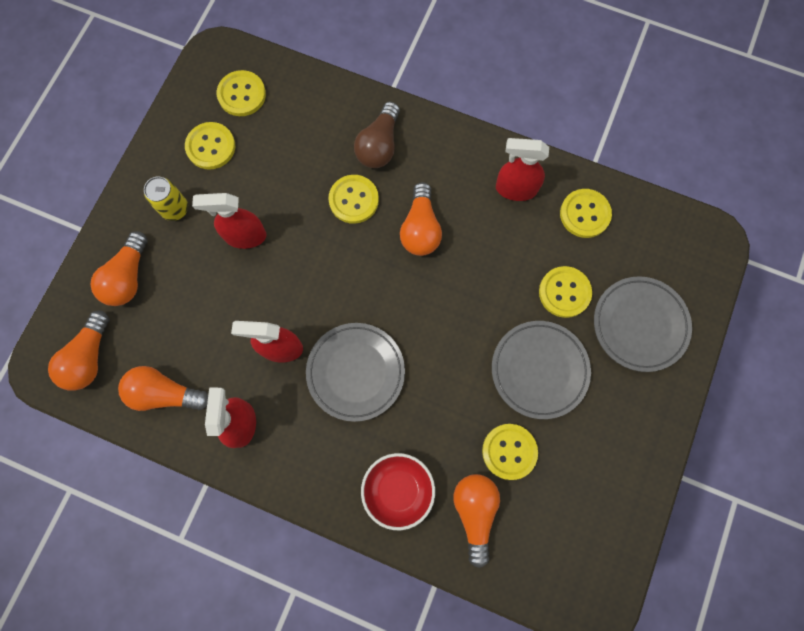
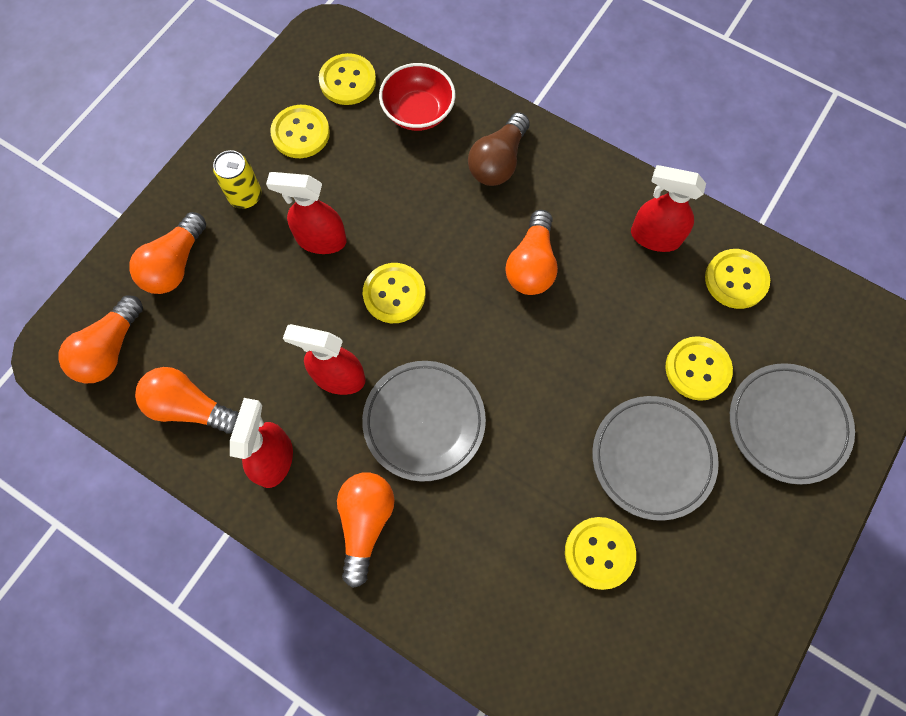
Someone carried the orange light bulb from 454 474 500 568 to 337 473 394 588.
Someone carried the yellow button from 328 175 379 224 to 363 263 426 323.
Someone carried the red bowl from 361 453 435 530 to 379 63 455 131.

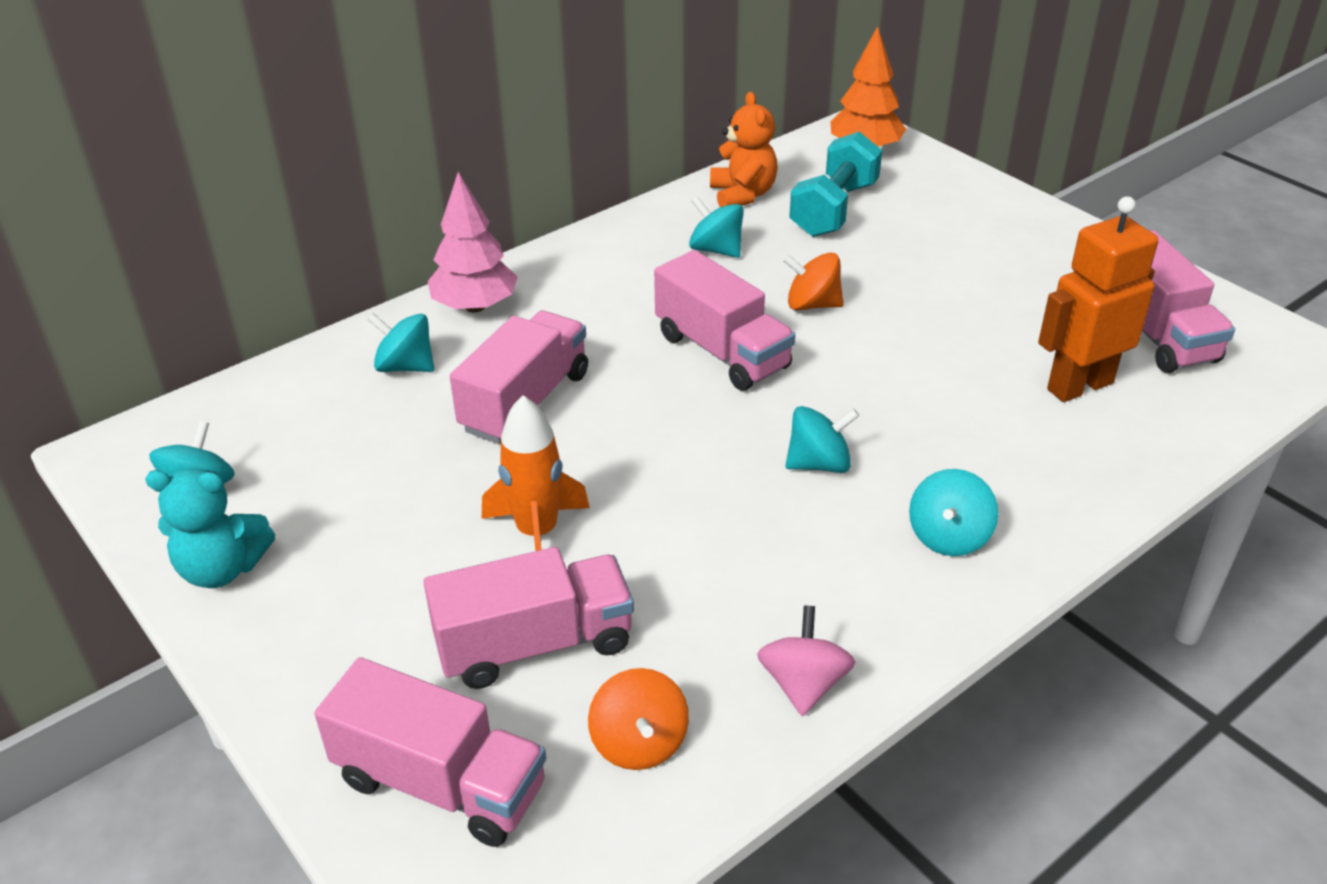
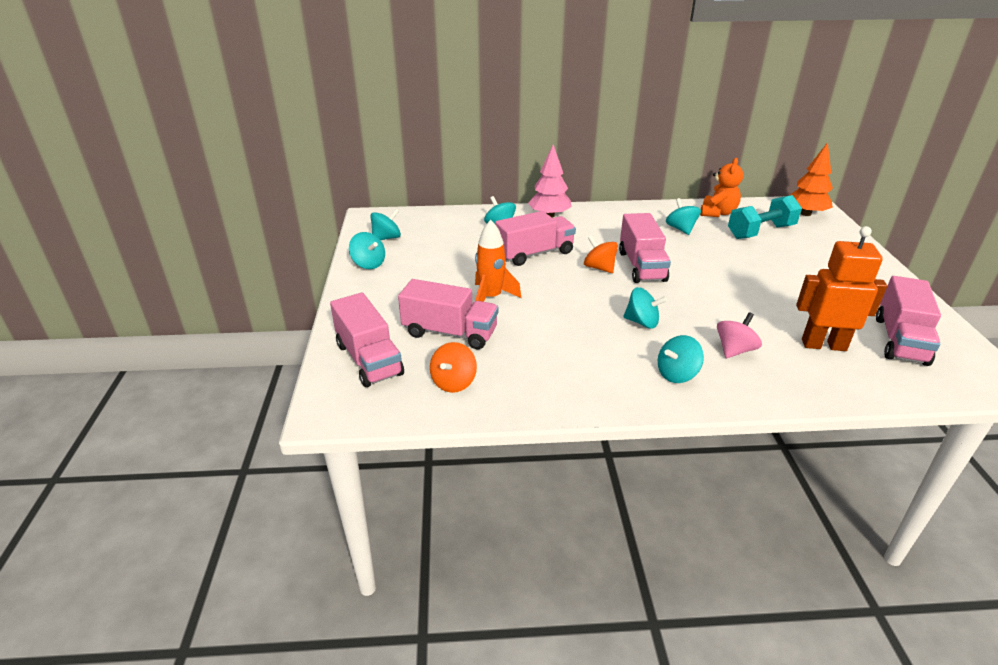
Someone swapped the turquoise teddy bear at 145 468 275 588 for the turquoise spinning top at 349 232 385 269.
Someone carried the orange spinning top from 783 253 844 310 to 584 235 618 273.
Someone carried the pink spinning top from 757 606 855 716 to 717 312 762 358.

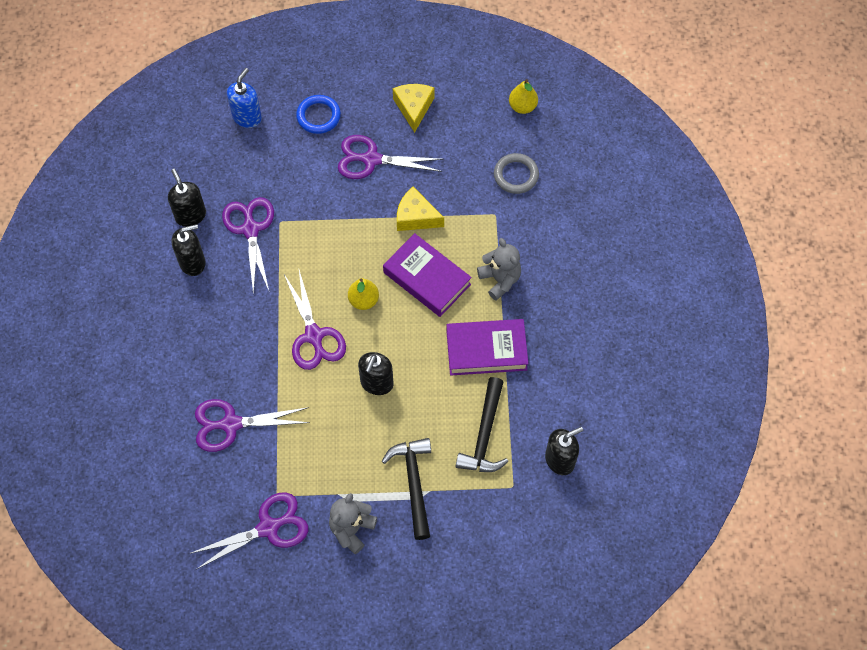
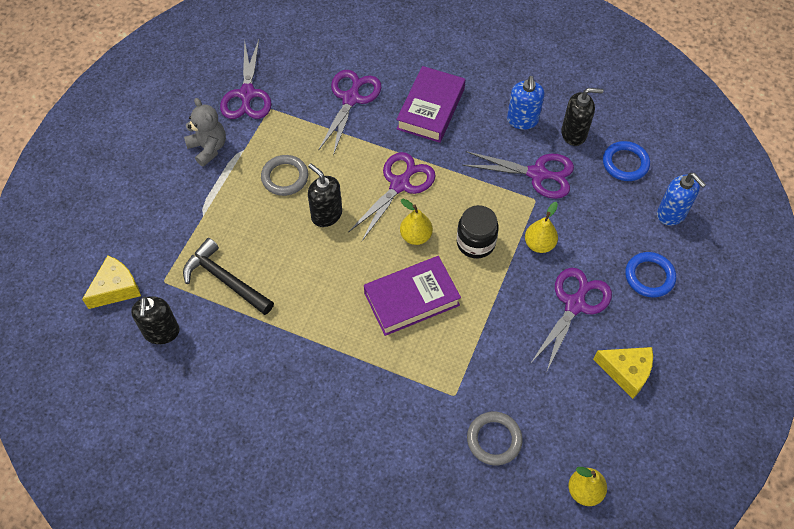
Someone carried the yellow cheese from 397 187 444 231 to 82 256 141 309.
Someone put down the grey ring at 261 155 308 196.
Someone rotated the purple scissors at 284 270 346 370 by 120 degrees clockwise.
Someone carried the purple book from 446 319 529 375 to 396 66 465 143.
Someone put down the black jar at 457 205 499 259.
Someone repainted the black soap dispenser at 172 224 205 276, which became the blue soap dispenser at 507 76 545 129.
Someone put down the yellow pear at 525 202 558 253.
Someone put down the blue ring at 603 141 650 181.
Someone took away the black hammer at 382 438 431 540.
Someone took away the grey teddy bear at 477 238 521 300.

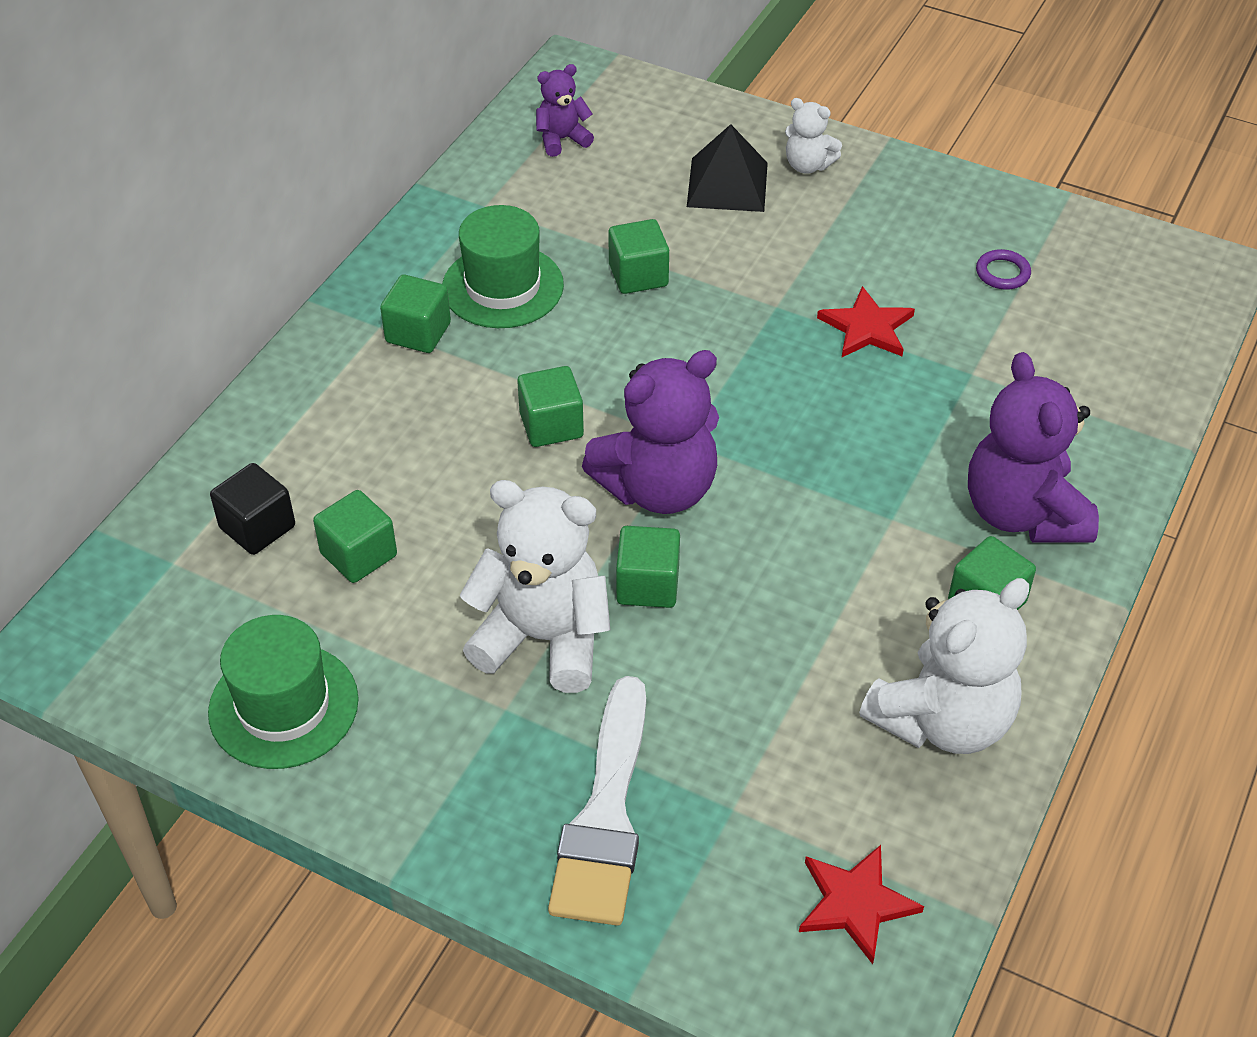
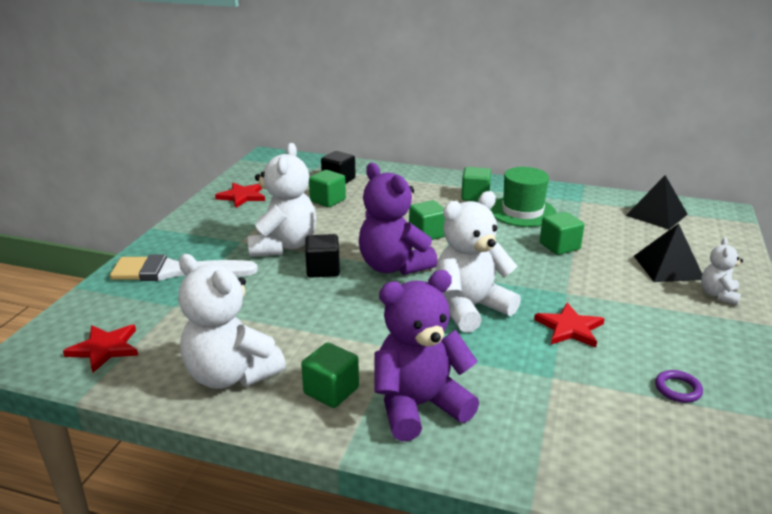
Someone swapped the green hat at 208 615 359 769 for the red star at 215 183 265 208.
Someone repainted the green cube at 616 526 680 608, which became the black cube at 305 234 340 278.
Someone put down the white teddy bear at 436 191 521 333.
Someone swapped the purple teddy bear at 536 64 594 157 for the black pyramid at 626 175 688 229.

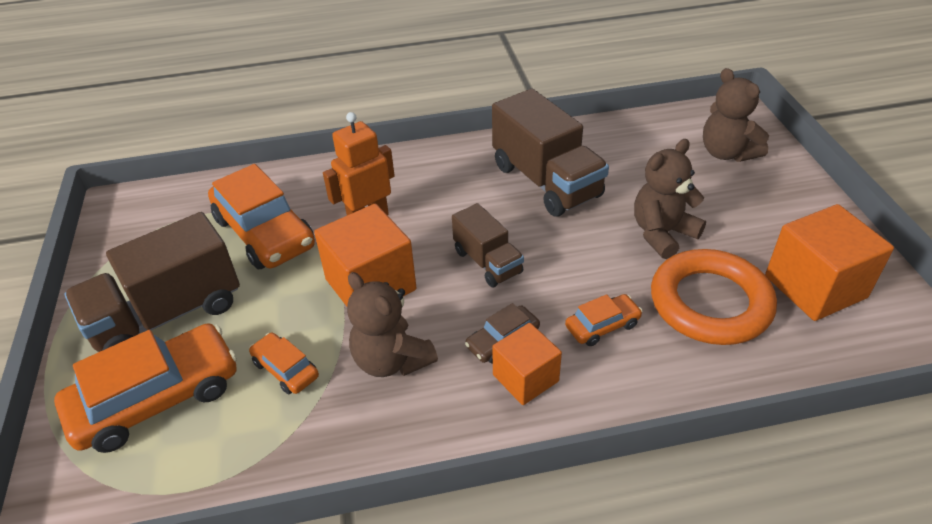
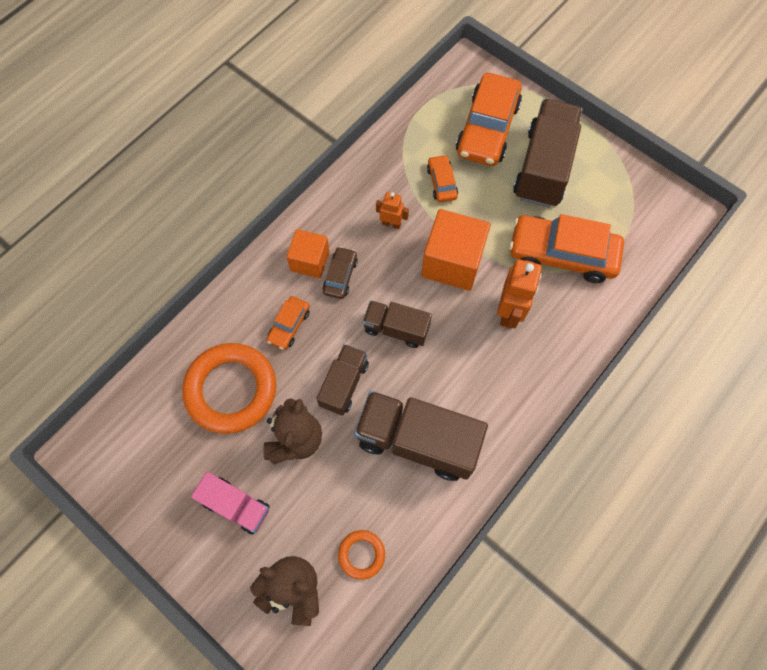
Someone put down the pink truck at 191 472 270 535.
Someone put down the brown truck at 316 344 369 416.
Someone put down the orange ring at 338 530 385 580.
Someone swapped the brown teddy bear at 347 272 438 377 for the orange robot at 376 192 409 229.
Someone rotated the orange car at 249 333 319 394 by 105 degrees counterclockwise.
Someone took away the orange cube at 765 204 894 321.

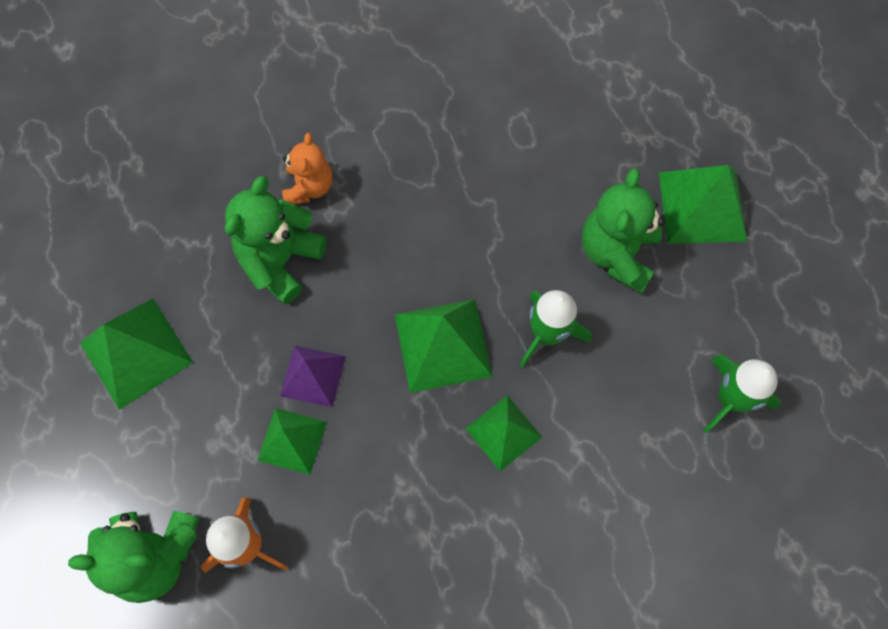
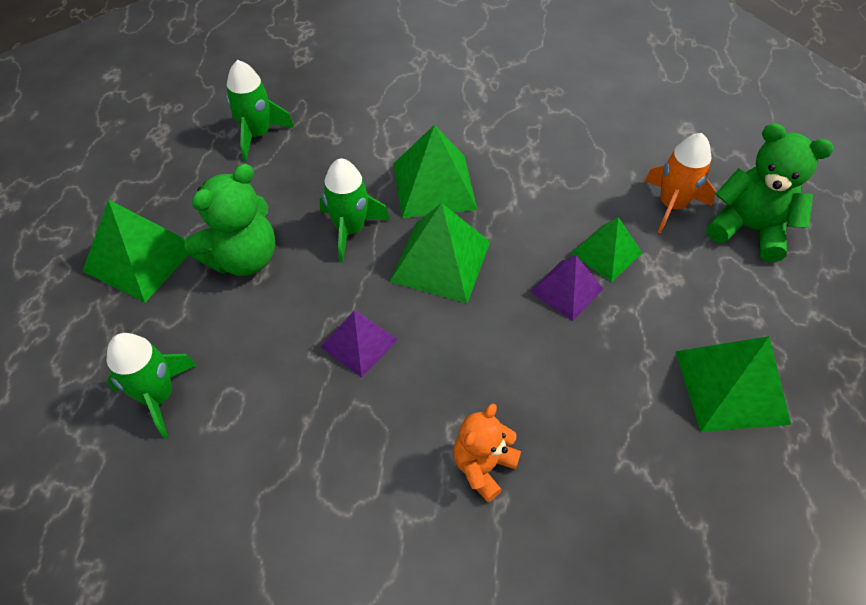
Someone put down the green rocket at 107 333 196 439.
Someone put down the purple pyramid at 320 311 398 378.
Someone scaled the green pyramid at 465 395 542 471 by 1.56.
Someone took away the green teddy bear at 225 176 327 304.

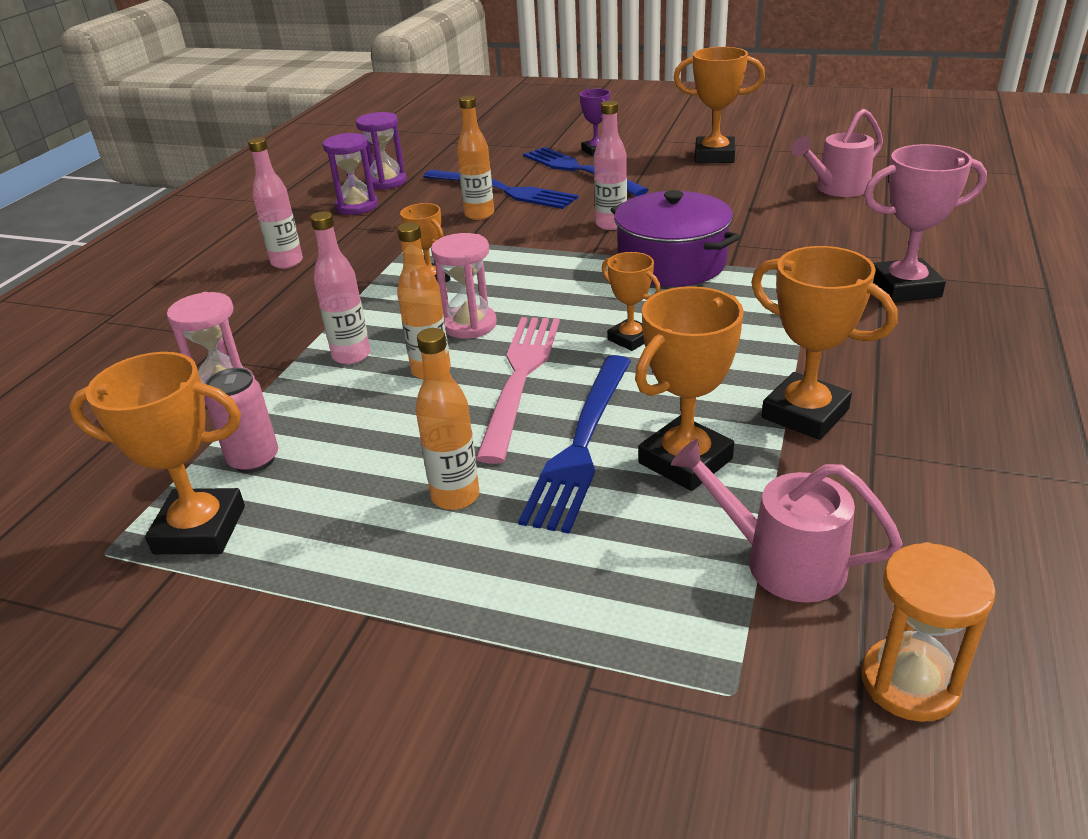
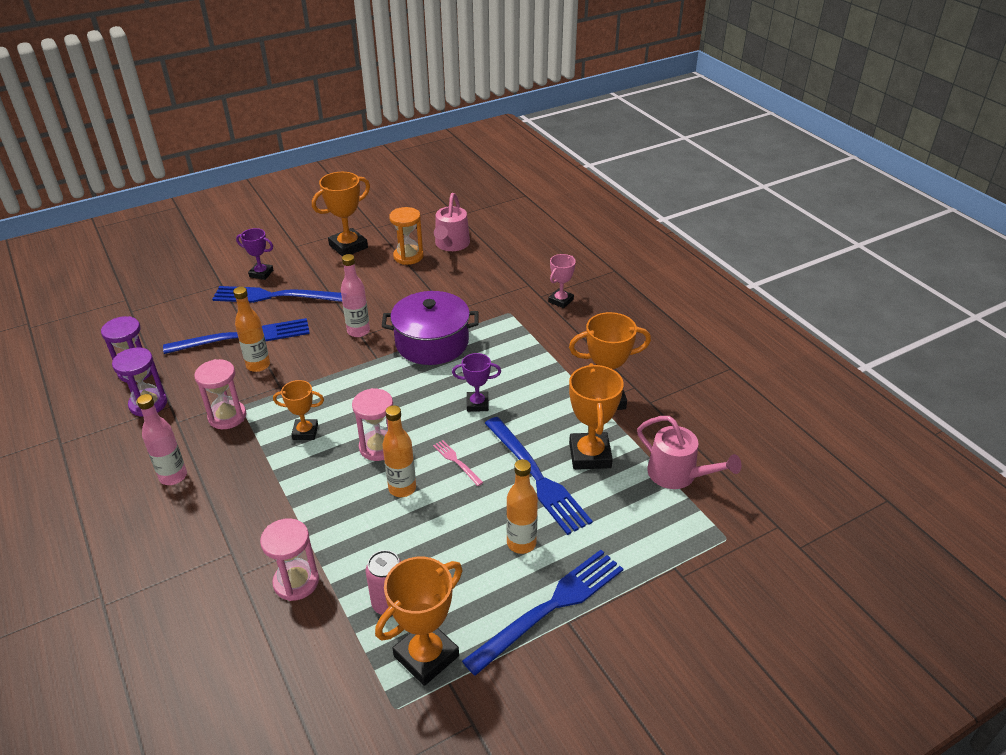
Someone put down the pink hourglass at 194 359 246 429.
Someone carried the orange hourglass from 861 542 996 722 to 389 207 424 265.
Someone scaled the pink fork at 476 317 560 464 by 0.44.
Someone repainted the orange trophy at 602 252 661 351, which became the purple trophy at 452 353 501 412.
Someone put down the blue fork at 462 550 623 676.
Someone scaled the pink trophy at 864 144 987 302 by 0.60.
Someone rotated the pink watering can at 671 439 903 603 by 120 degrees counterclockwise.
Someone took away the pink bottle at 310 211 370 364.

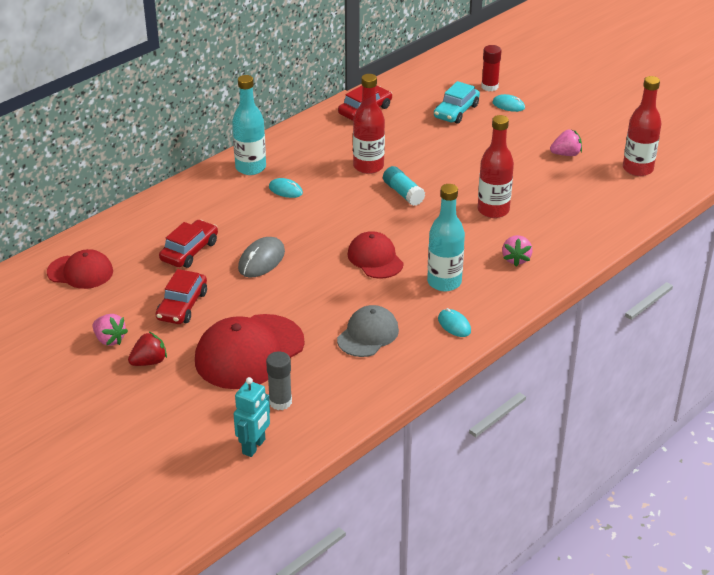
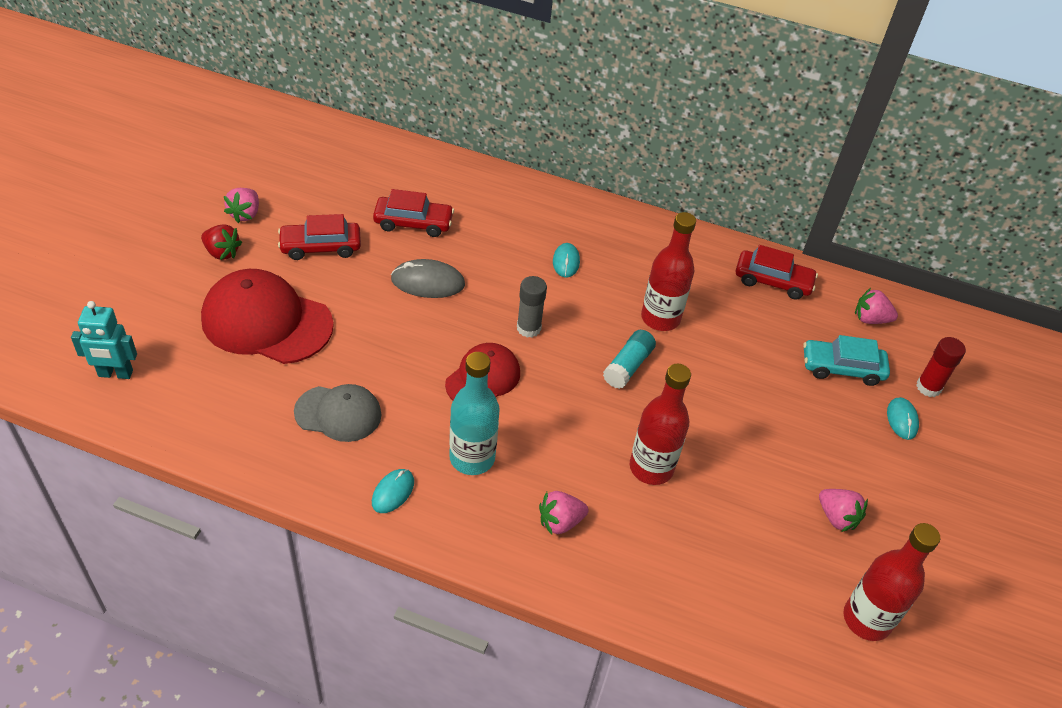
Someone carried the grey glue stick from 266 351 292 410 to 517 276 547 338.
Someone put down the pink strawberry at 855 288 898 324.
Someone took away the red cap at 47 249 113 289.
Someone took away the turquoise bottle at 232 75 266 175.

